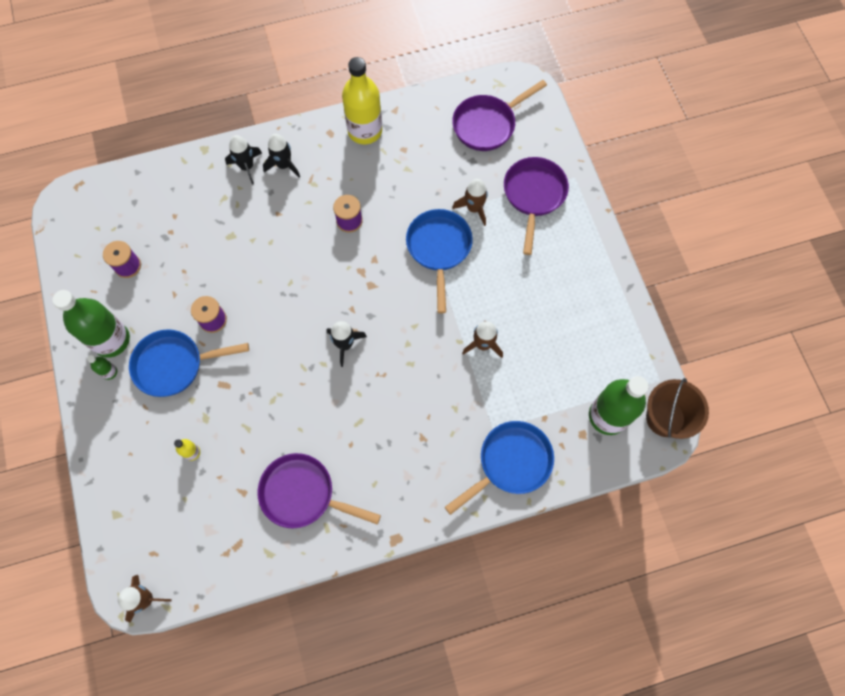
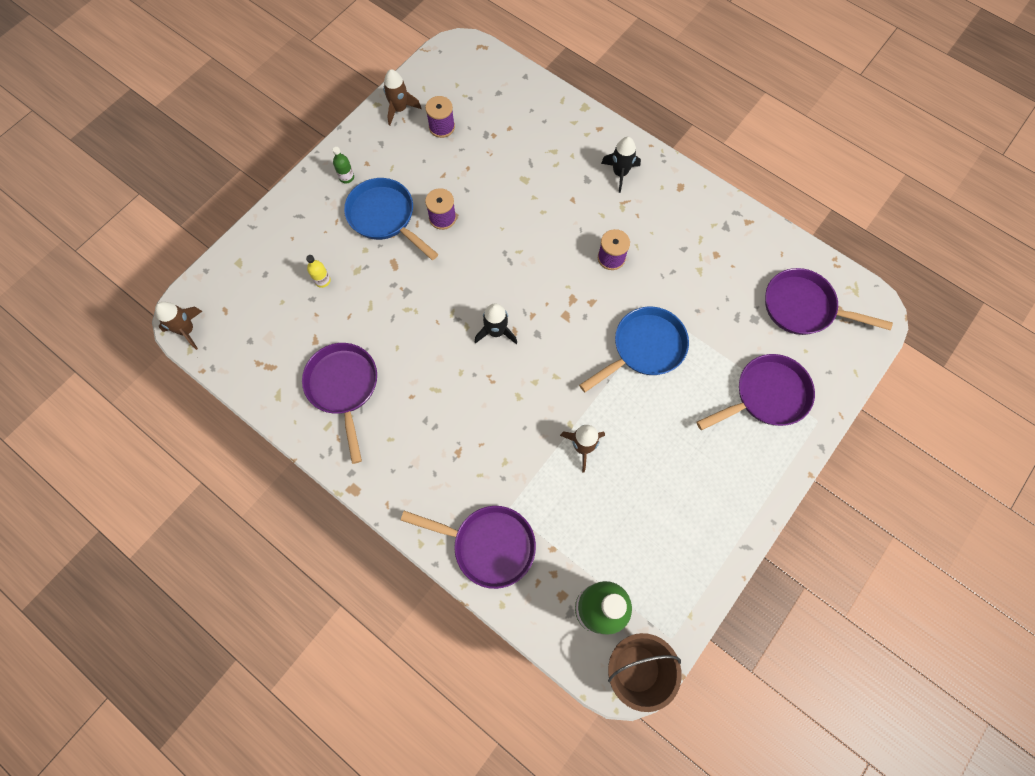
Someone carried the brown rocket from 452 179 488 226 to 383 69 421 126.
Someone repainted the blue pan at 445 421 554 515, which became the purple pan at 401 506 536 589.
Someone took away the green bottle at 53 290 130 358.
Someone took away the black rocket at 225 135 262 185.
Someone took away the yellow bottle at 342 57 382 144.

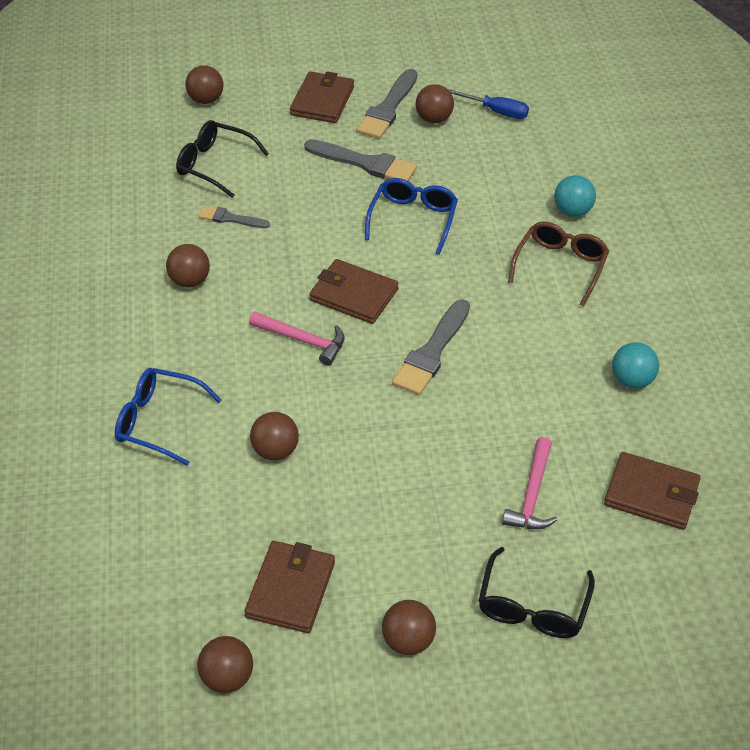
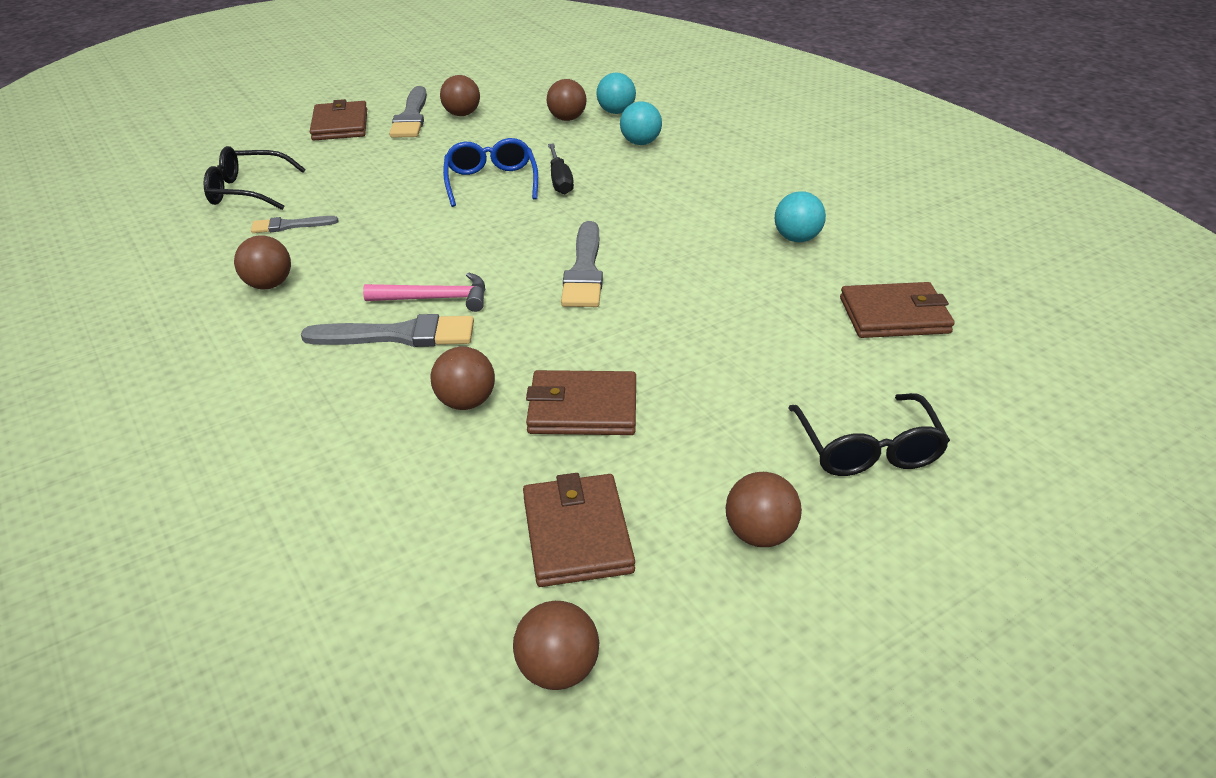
Someone carried the grey brush from 304 139 417 181 to 301 314 474 347.
Someone carried the brown wallet from 310 259 399 324 to 526 370 636 435.
Someone carried the brown ball from 185 65 223 104 to 547 79 586 121.
Someone put down the black screwdriver at 548 143 574 194.
Someone put down the turquoise ball at 596 72 636 114.
Someone took away the blue glasses at 115 368 222 466.
Someone took away the blue screwdriver at 449 89 529 119.
Someone took away the pink hammer at 502 437 558 529.
Someone took away the brown glasses at 508 221 609 307.

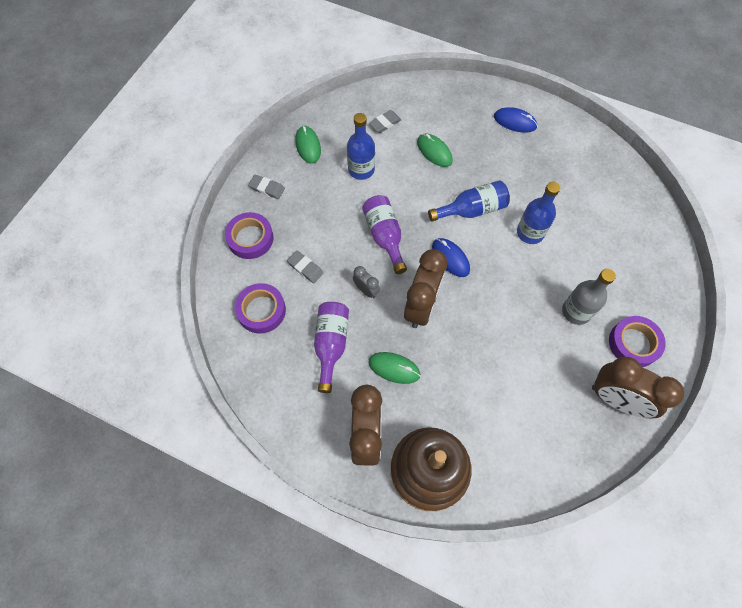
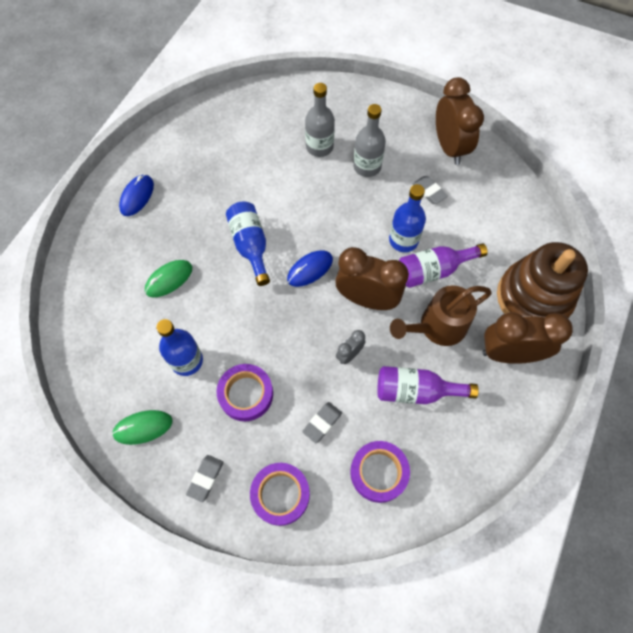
Someone carried the purple tape from 609 316 666 367 to 217 364 273 421.
Someone put down the grey bottle at 305 83 335 157.
Someone carried the blue bottle from 517 182 560 244 to 389 184 426 252.
Someone swapped the green mouse at 368 352 421 384 for the brown watering can at 390 285 492 346.
Someone carried the purple bottle from 362 195 407 274 to 399 243 488 288.
Someone carried the grey eraser from 369 110 401 133 to 413 176 448 204.
Someone rotated the brown clock at 592 357 684 418 by 45 degrees counterclockwise.

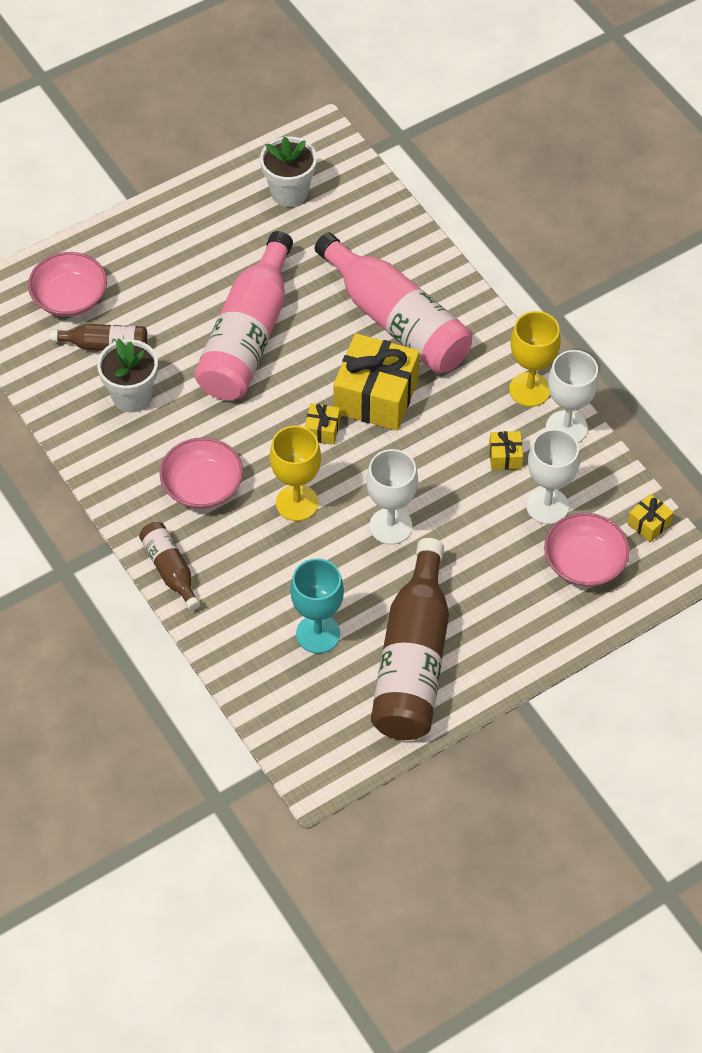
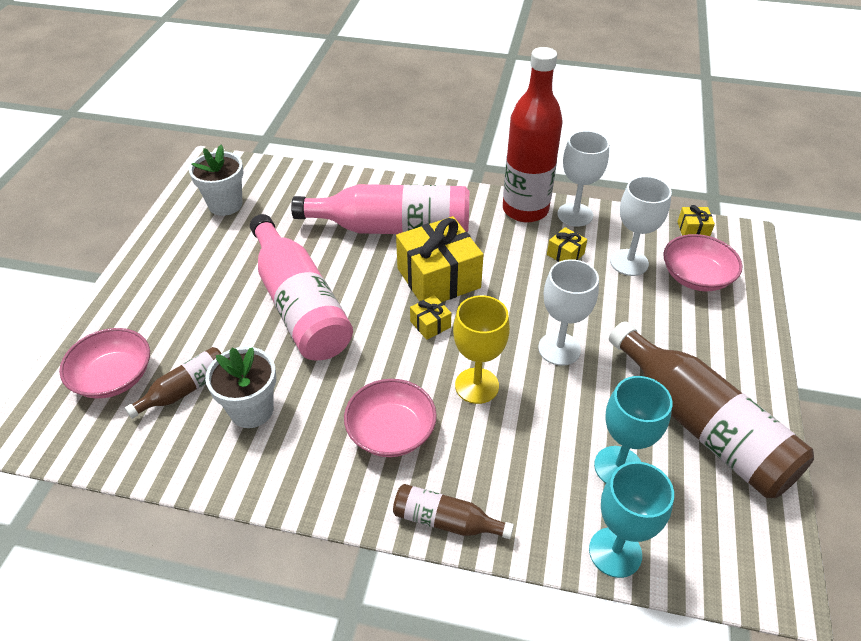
Someone swapped the yellow goblet at 509 311 561 407 for the red bottle at 503 47 563 223.
Someone put down the turquoise goblet at 589 462 674 578.

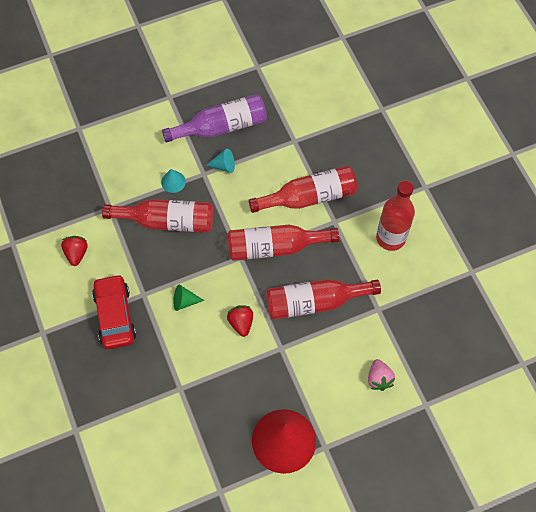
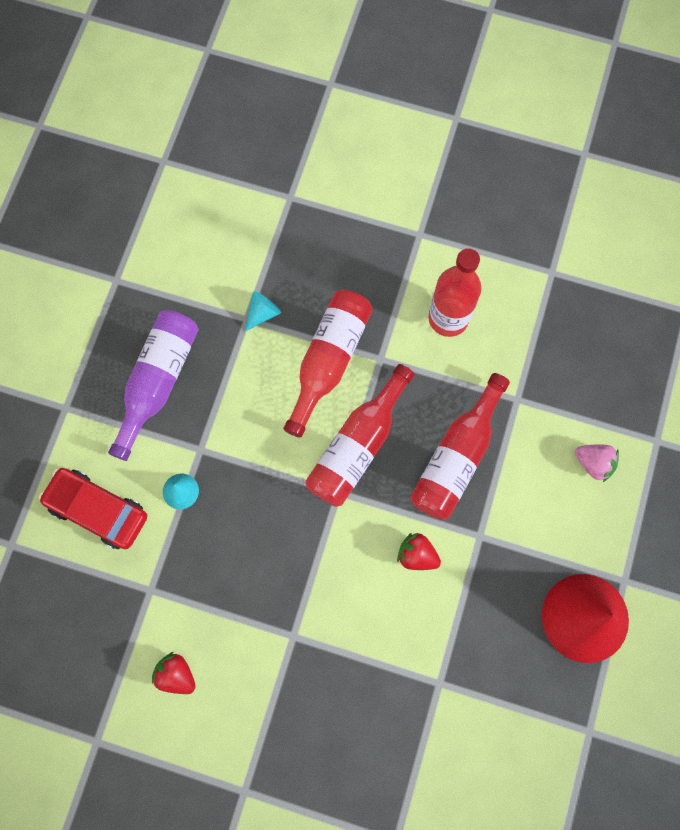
Someone carried the red car from 92 274 136 349 to 39 468 147 549.
Someone carried the turquoise cone from 206 149 235 173 to 245 291 281 332.
Someone took away the red bottle at 102 199 213 232.
Someone took away the green cone at 173 285 205 311.

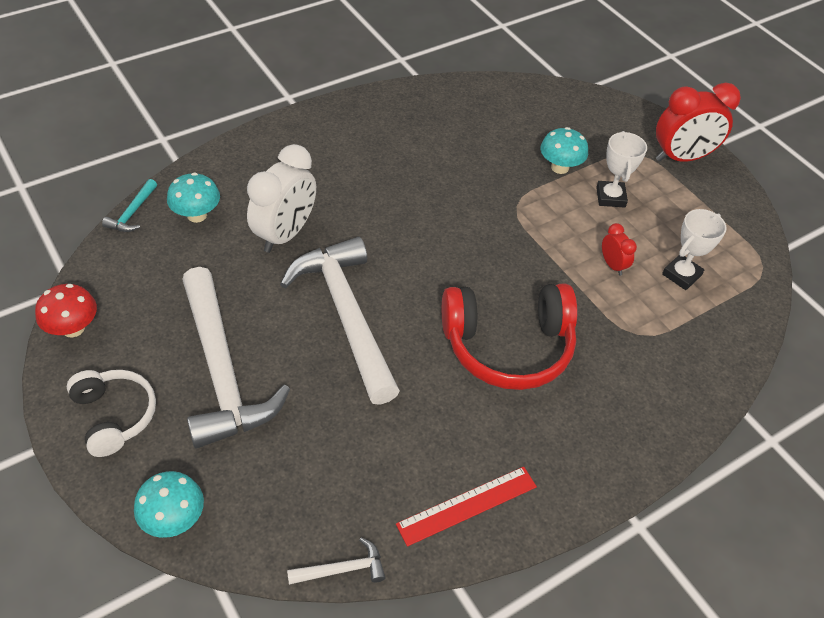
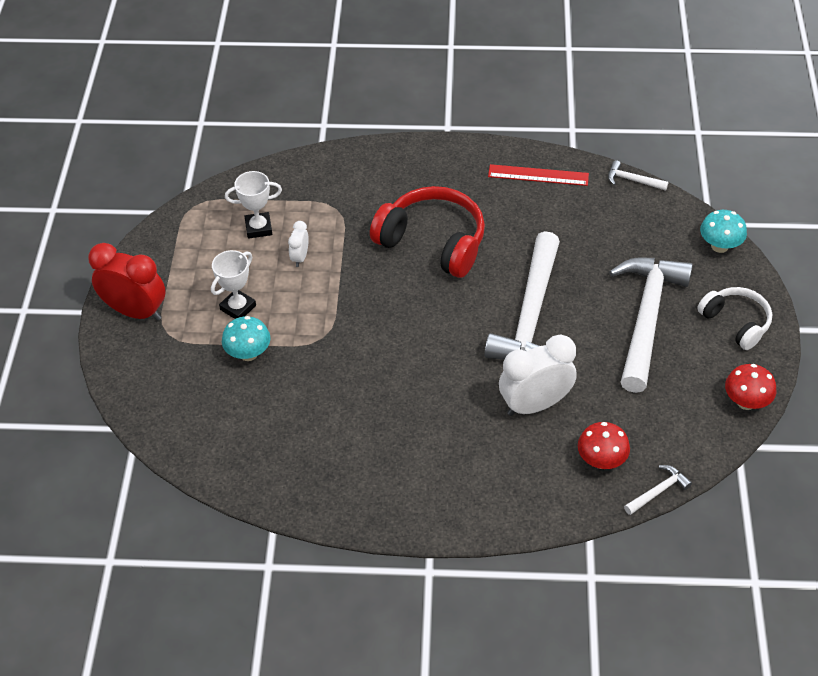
Someone repainted the red clock at 602 223 637 276, which became the white clock at 288 221 309 267.
Someone repainted the turquoise mushroom at 167 173 220 223, which became the red mushroom at 578 422 630 469.
Someone repainted the turquoise hammer at 102 179 157 232, which became the white hammer at 624 465 692 515.
Someone rotated the white headphones at 67 370 156 457 by 135 degrees clockwise.

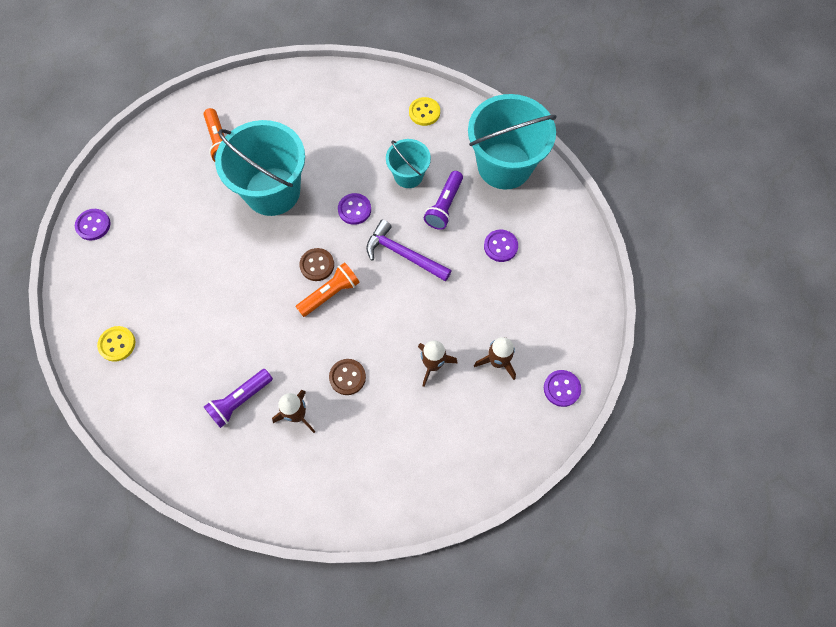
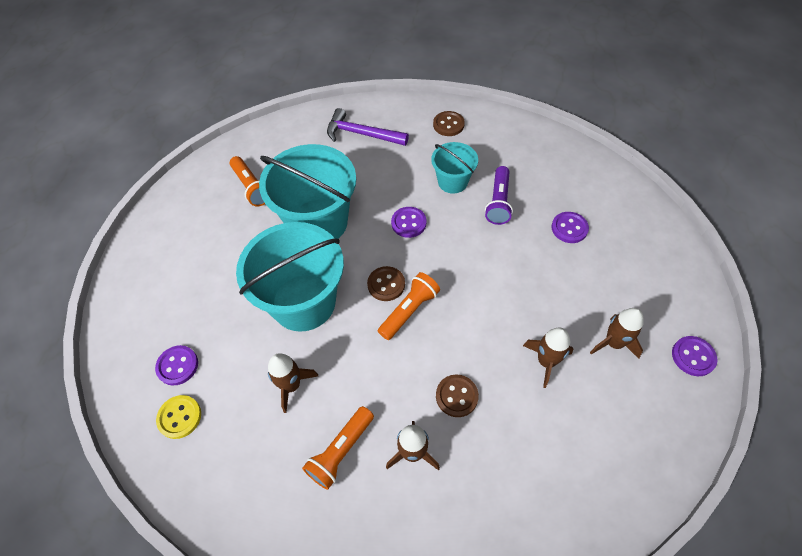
Someone carried the purple button from 75 209 111 241 to 155 345 198 385.
Someone carried the turquoise bucket from 468 94 557 189 to 236 222 344 332.
Someone put down the brown rocket at 268 353 318 413.
Someone repainted the purple flashlight at 204 369 273 428, which became the orange flashlight at 302 406 374 490.
Someone carried the purple hammer from 366 220 452 282 to 327 108 409 146.
Someone repainted the yellow button at 409 97 440 126, which became the brown button at 433 111 465 136.

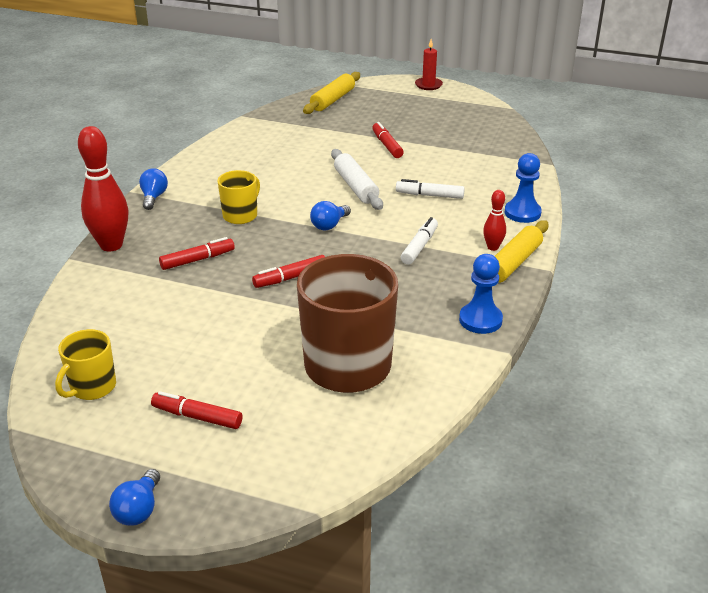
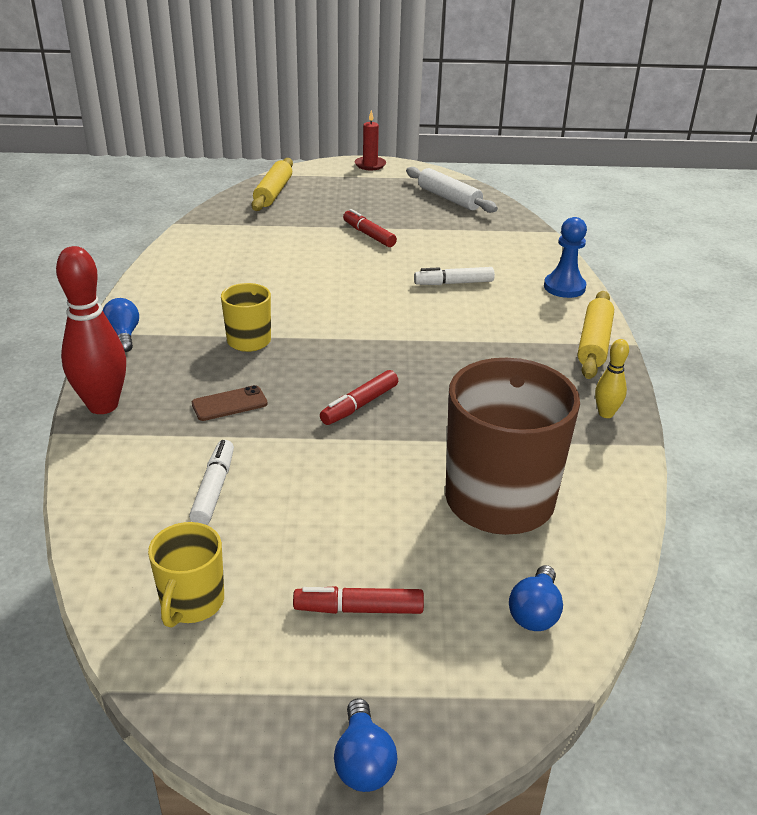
Someone carried the white marker from 401 217 438 265 to 189 440 234 525.
Someone swapped the red marker at 159 237 235 270 for the brown phone at 192 385 268 421.
Someone carried the white rolling pin from 331 149 383 210 to 406 167 498 213.
Someone carried the blue light bulb from 310 201 351 230 to 509 565 563 631.
Someone swapped the blue pawn at 459 254 503 334 for the yellow bowling pin at 595 339 629 418.
Someone took away the red bowling pin at 483 190 506 251.

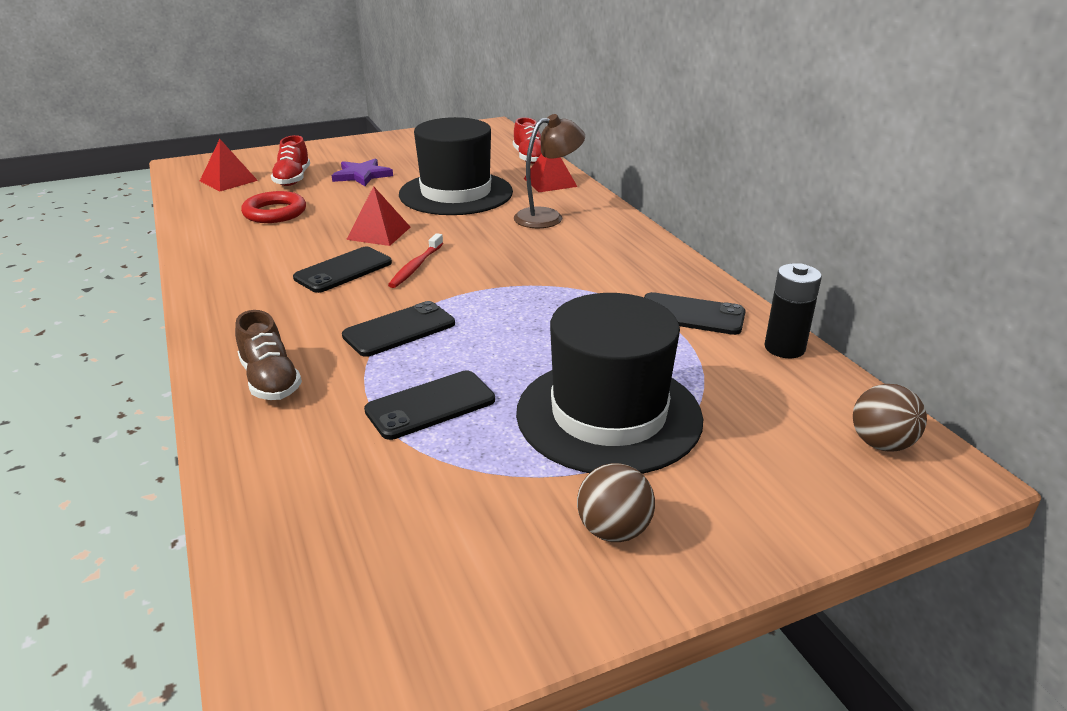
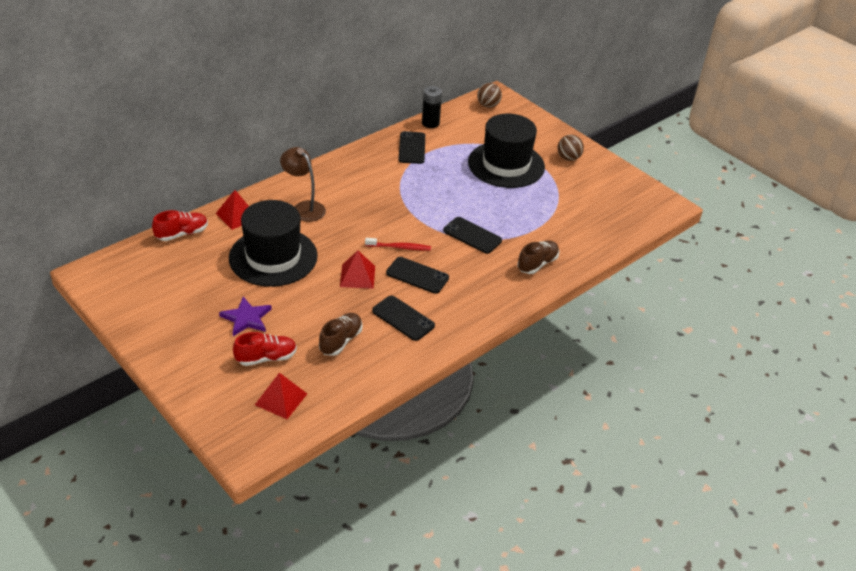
Someone swapped the red ring at 241 191 306 223 for the brown shoe at 319 313 363 356.
Someone carried the black phone from 364 371 495 440 to 372 296 435 341.

